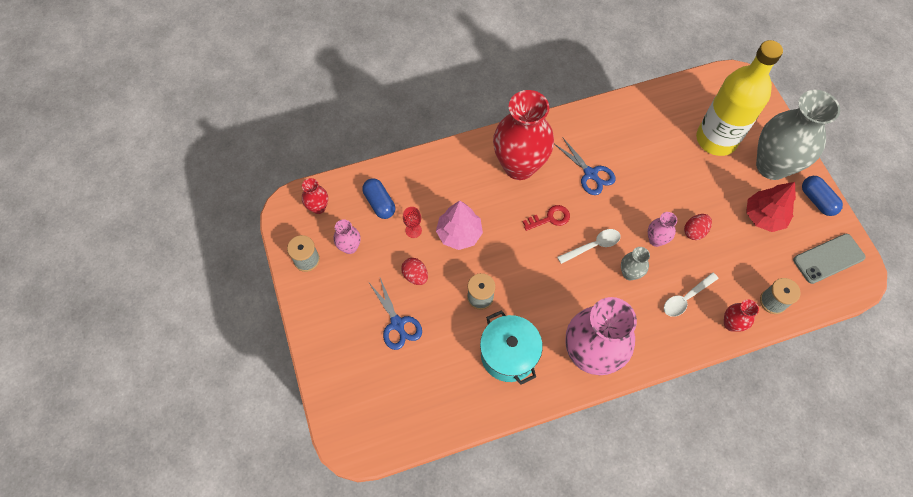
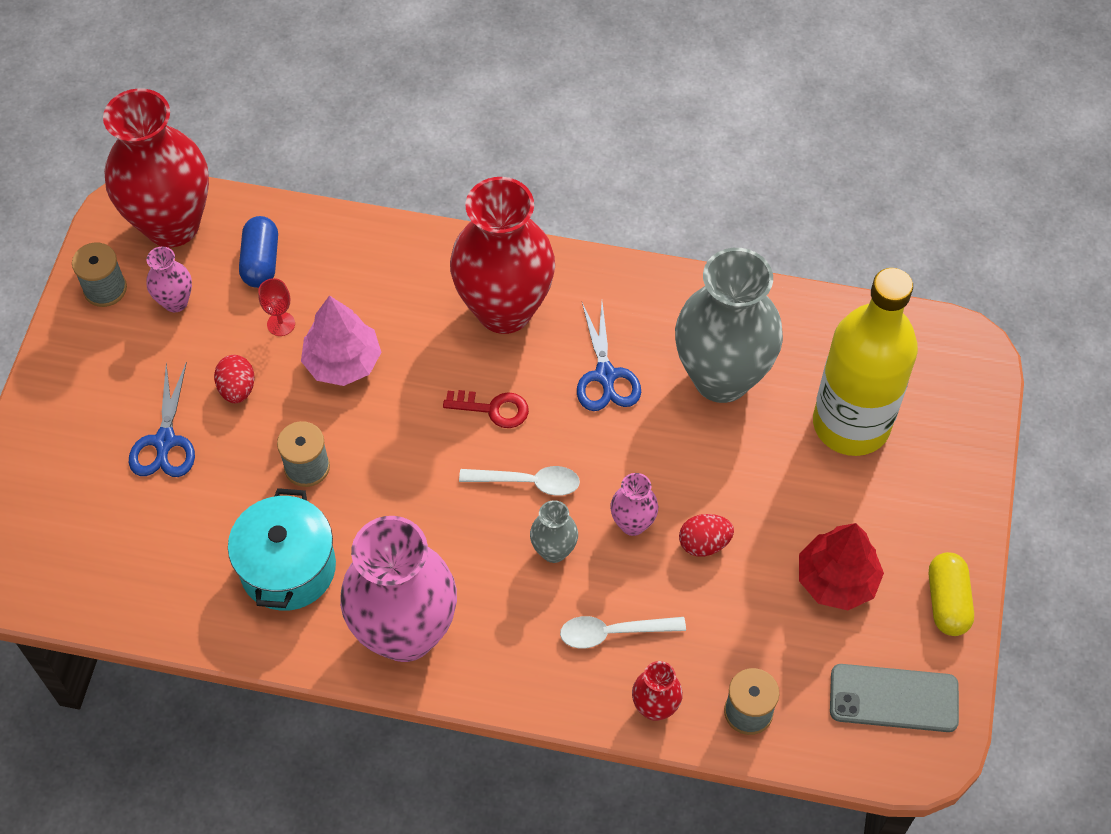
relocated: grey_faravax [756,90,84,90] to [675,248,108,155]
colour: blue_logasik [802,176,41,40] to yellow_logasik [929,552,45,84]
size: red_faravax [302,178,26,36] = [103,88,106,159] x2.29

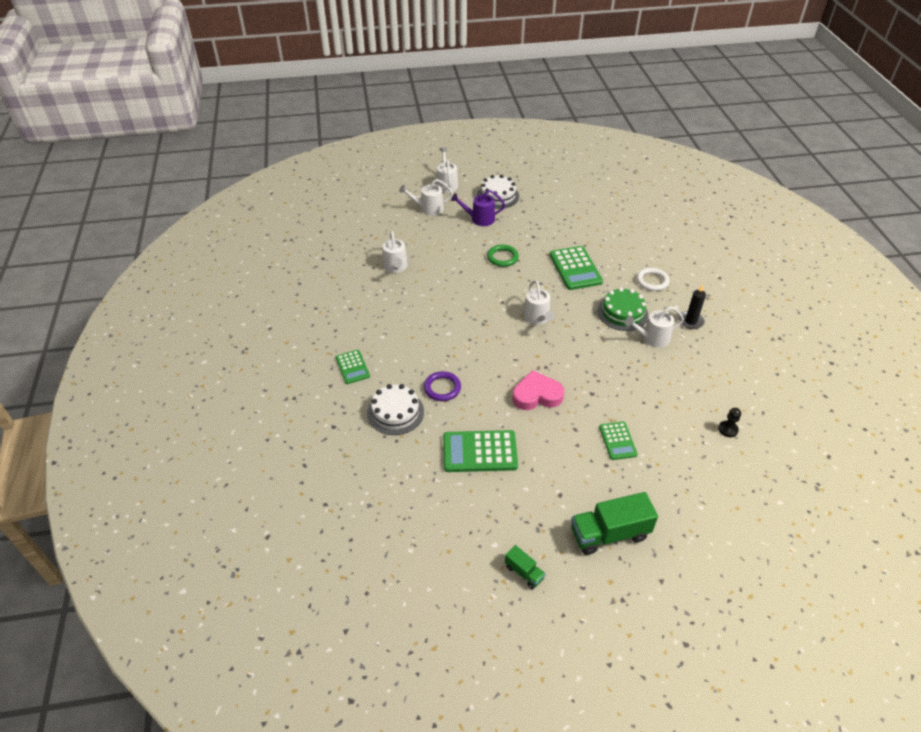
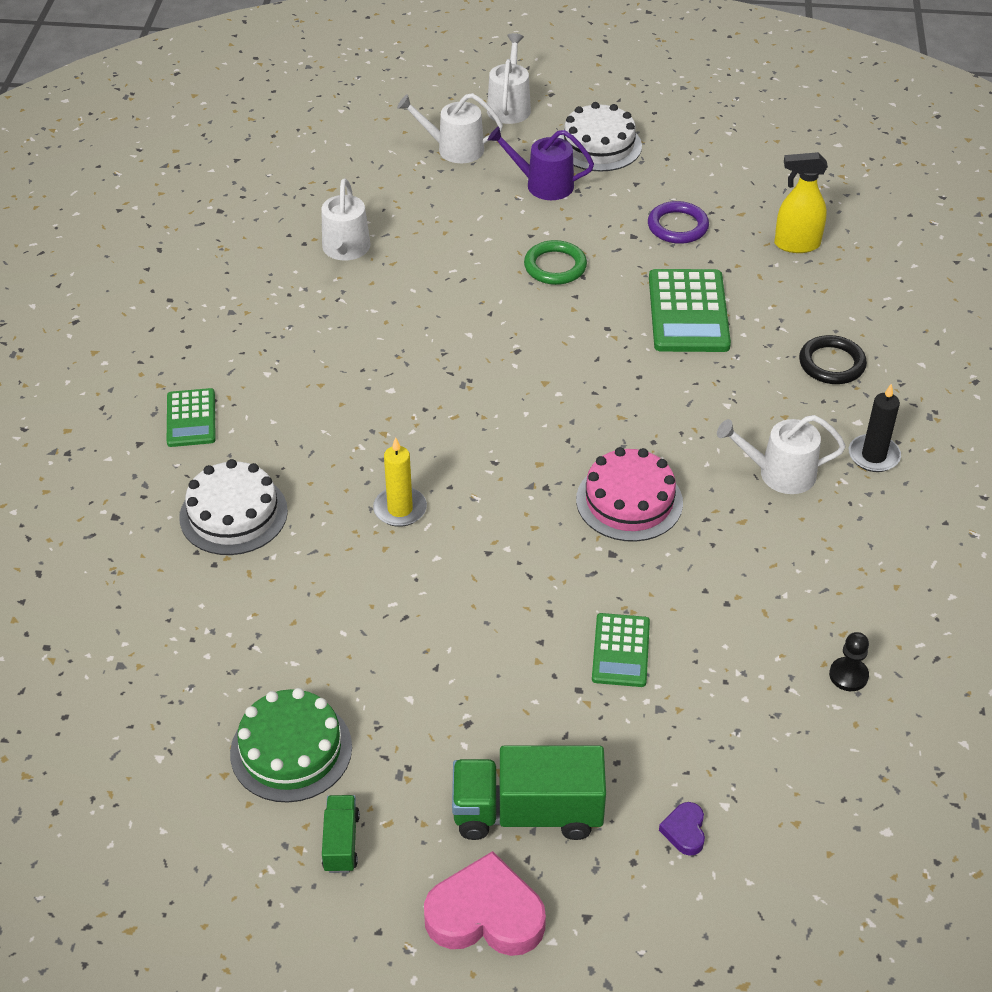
missing: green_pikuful [443,430,75,42]; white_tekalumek [523,280,32,45]
appeared: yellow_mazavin [373,437,54,90]; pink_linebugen [576,447,107,95]; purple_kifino [659,802,46,54]; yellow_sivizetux [774,152,54,101]
relocated: green_linebugen [597,288,51,43] to [230,688,122,115]; pink_kifino [512,370,52,40] to [424,851,122,105]; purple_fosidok [424,371,37,30] to [648,201,61,43]
colour: white_fosidok [636,268,34,23] to black_fosidok [799,335,68,49]
spun: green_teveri [505,545,41,44] = [322,795,38,78] 150 degrees counterclockwise

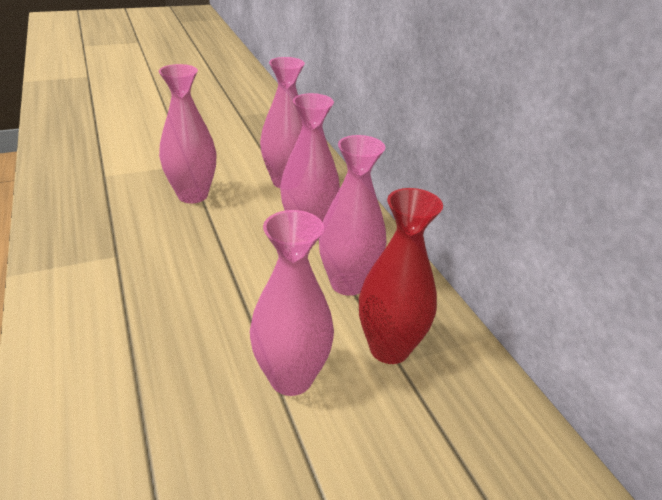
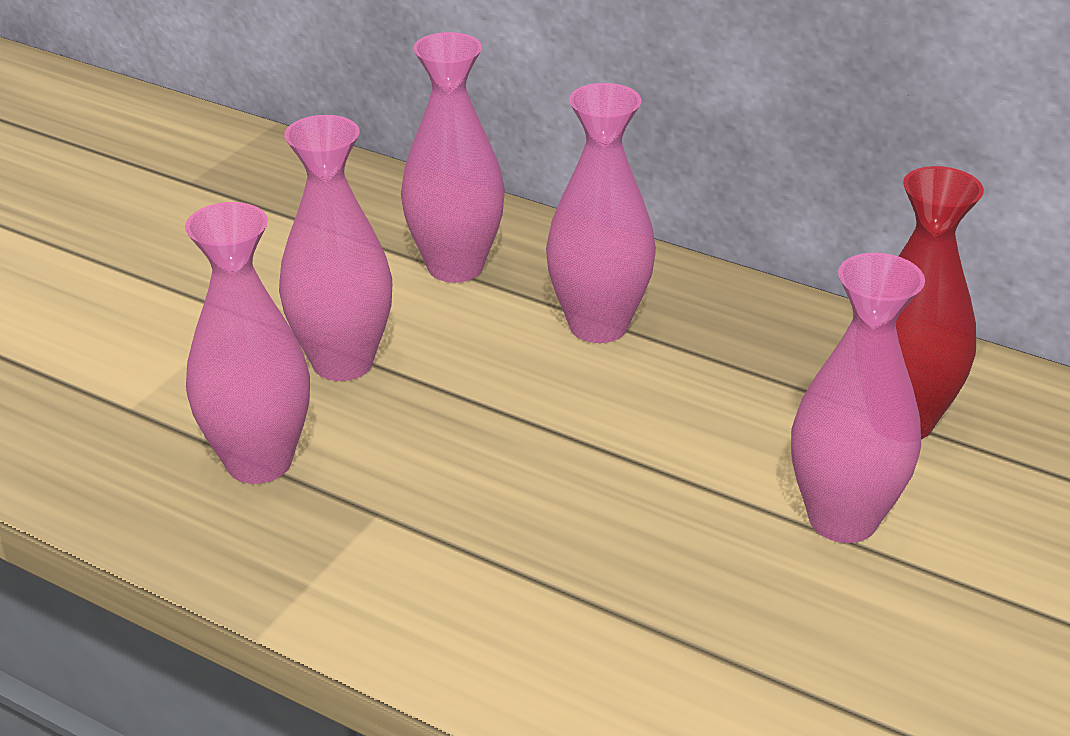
relocated: pink_faravax [319,135,68,161] to [185,202,125,282]

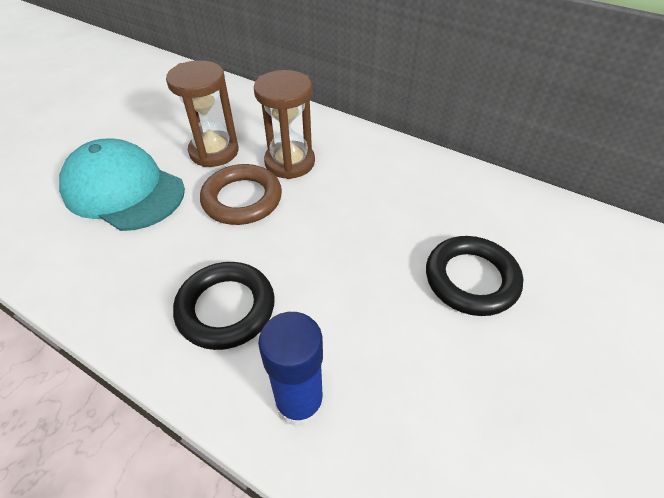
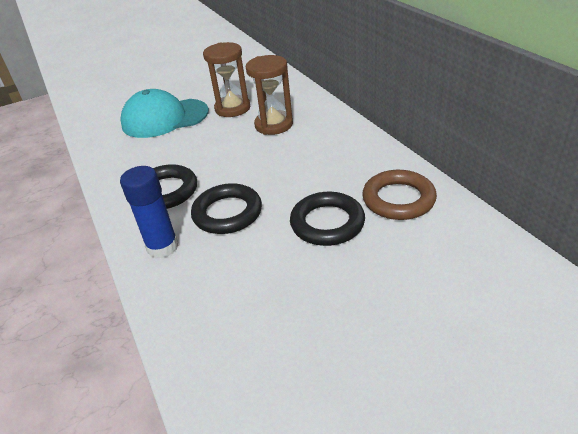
appeared: black_fosidok [191,183,71,51]
relocated: brown_fosidok [200,164,82,61] to [362,170,75,50]
spun: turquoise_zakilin [59,139,126,92] = [120,89,89,49] 75 degrees counterclockwise

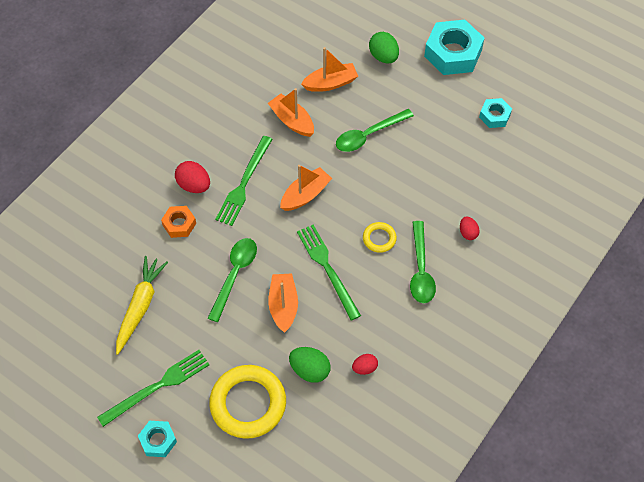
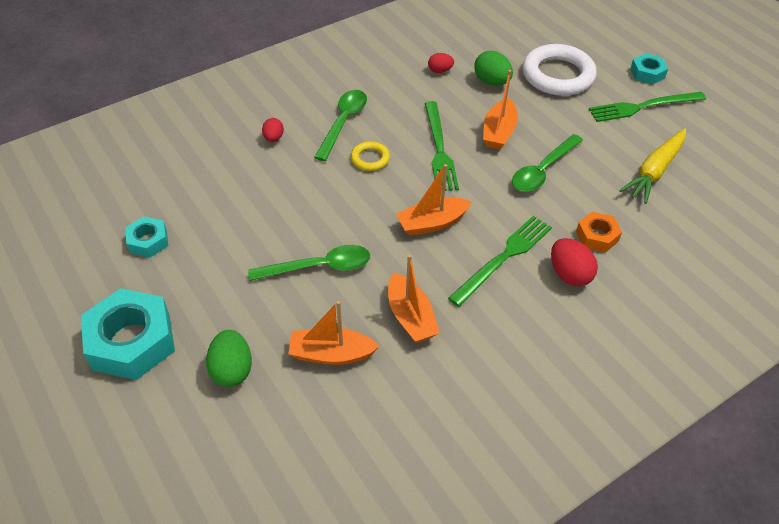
colour: yellow_fosidok [209,365,77,74] to white_fosidok [523,44,74,52]

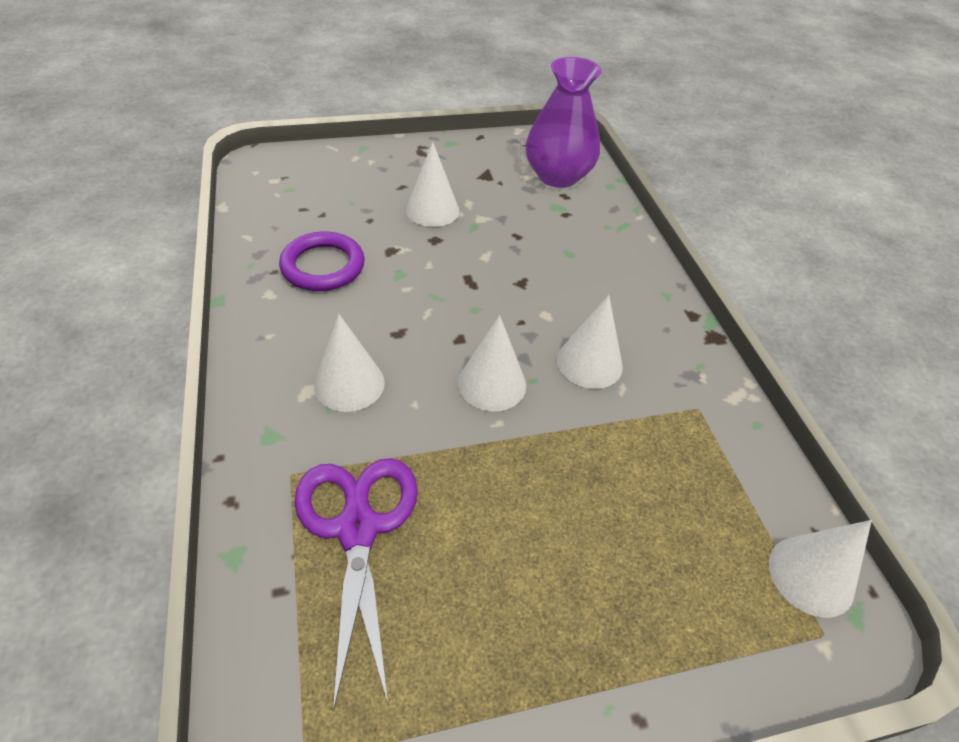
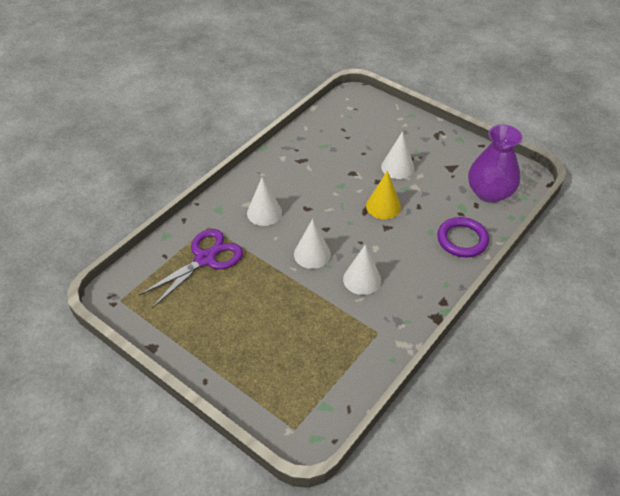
missing: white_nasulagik [769,520,103,98]
appeared: yellow_nasulagik [366,170,35,49]
relocated: purple_fosidok [279,231,86,60] to [437,217,52,40]

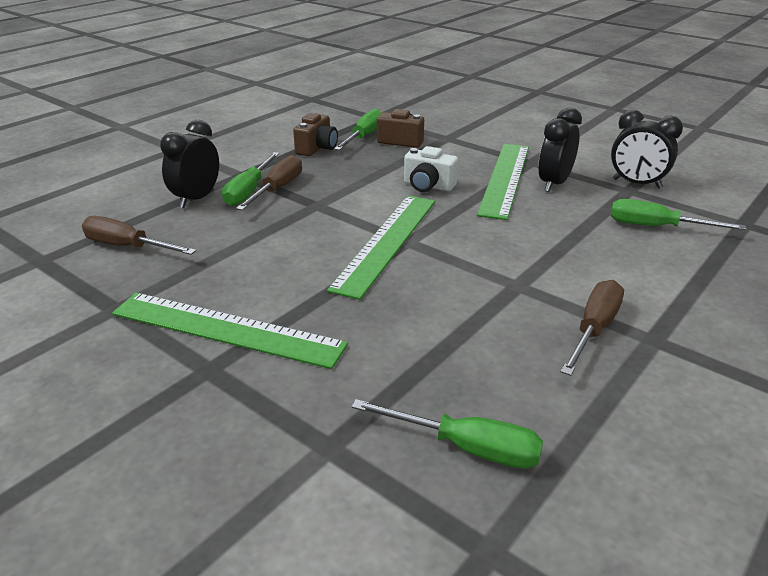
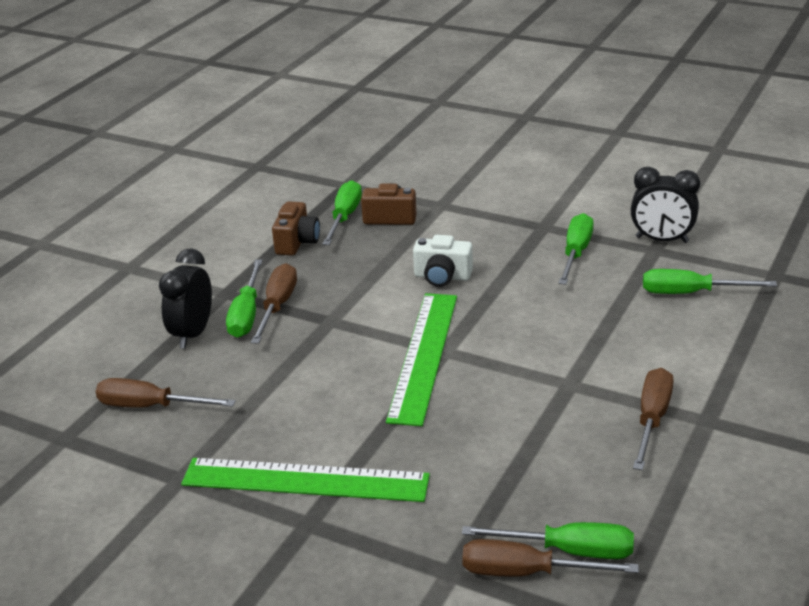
missing: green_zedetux [477,144,52,76]
appeared: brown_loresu [462,539,177,38]
exchanged: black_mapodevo [538,107,44,85] to green_loresu [558,213,36,72]

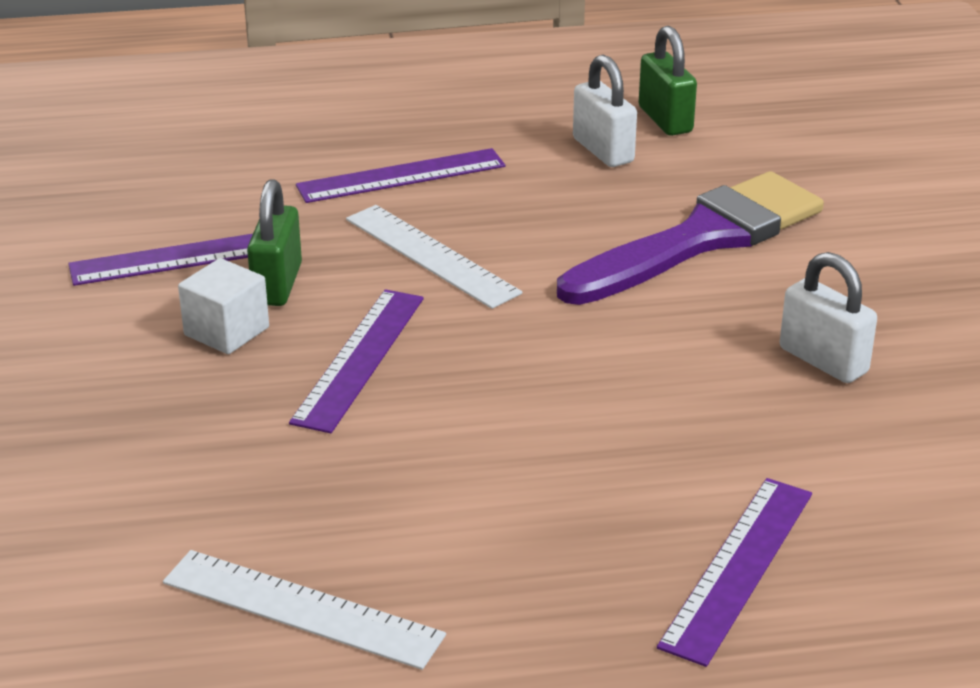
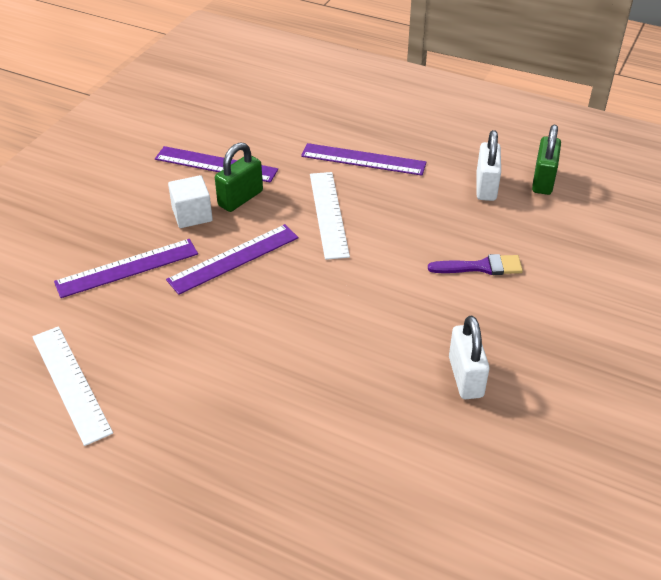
relocated: purple_zedetux [657,478,155,189] to [54,239,144,59]
size: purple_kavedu [557,171,267,134] = [428,254,95,21] x0.46

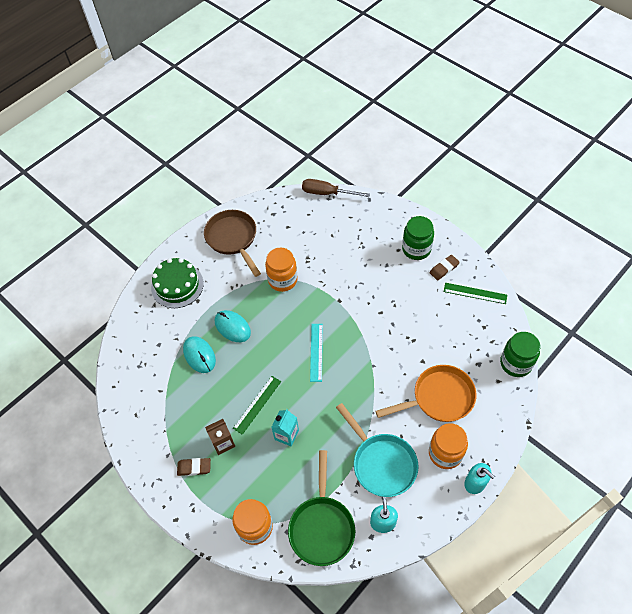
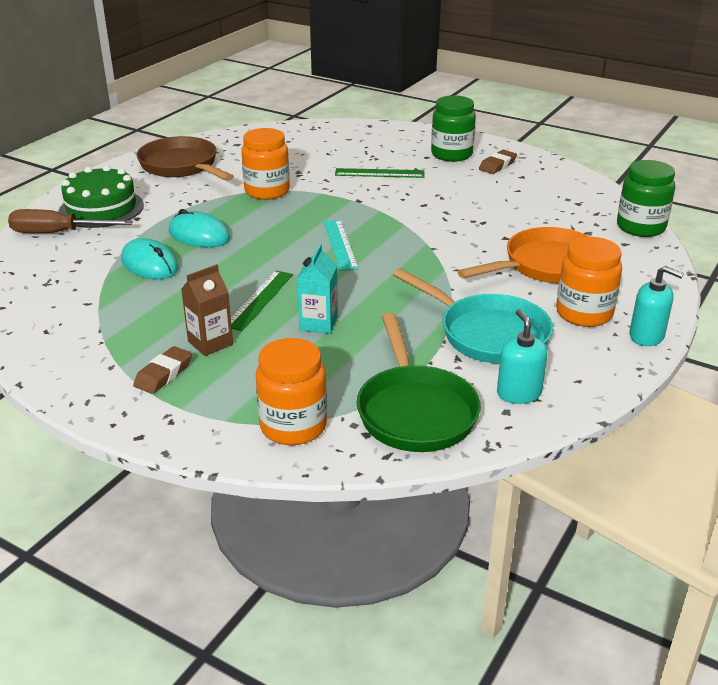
relocated: brown_loresu [302,179,68,18] to [8,209,125,24]; green_zedetux [444,283,63,21] to [335,168,90,10]
spun: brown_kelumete [177,458,34,18] = [133,346,59,48] 45 degrees counterclockwise

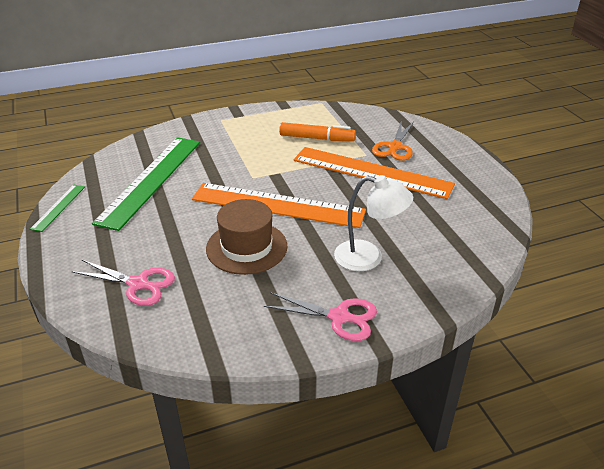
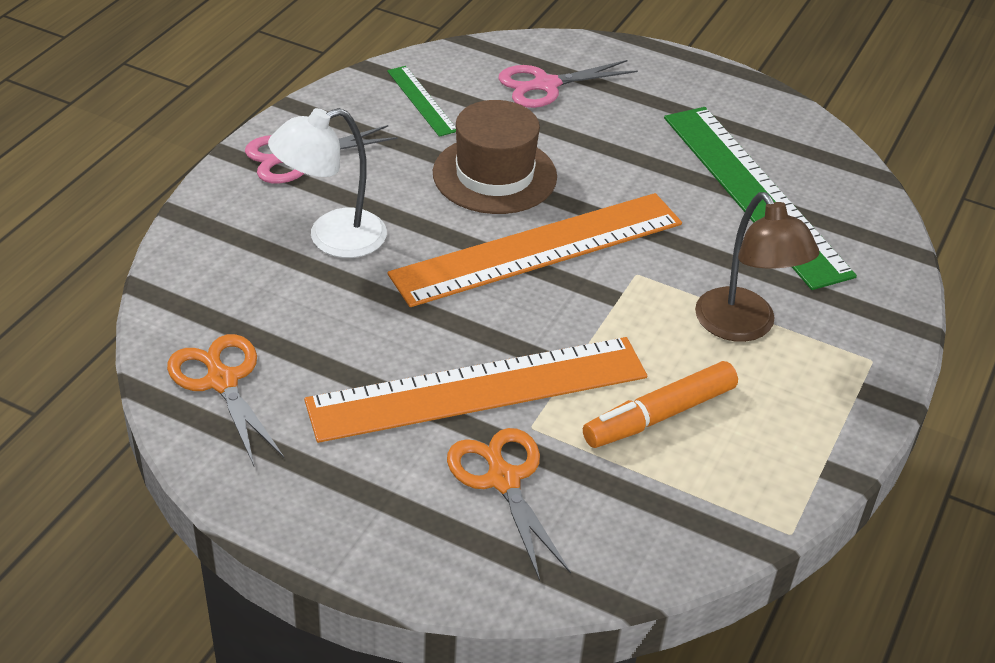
appeared: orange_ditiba [167,334,117,132]; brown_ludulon [695,192,124,150]
relocated: green_zedetux [30,185,55,47] to [387,66,69,71]

